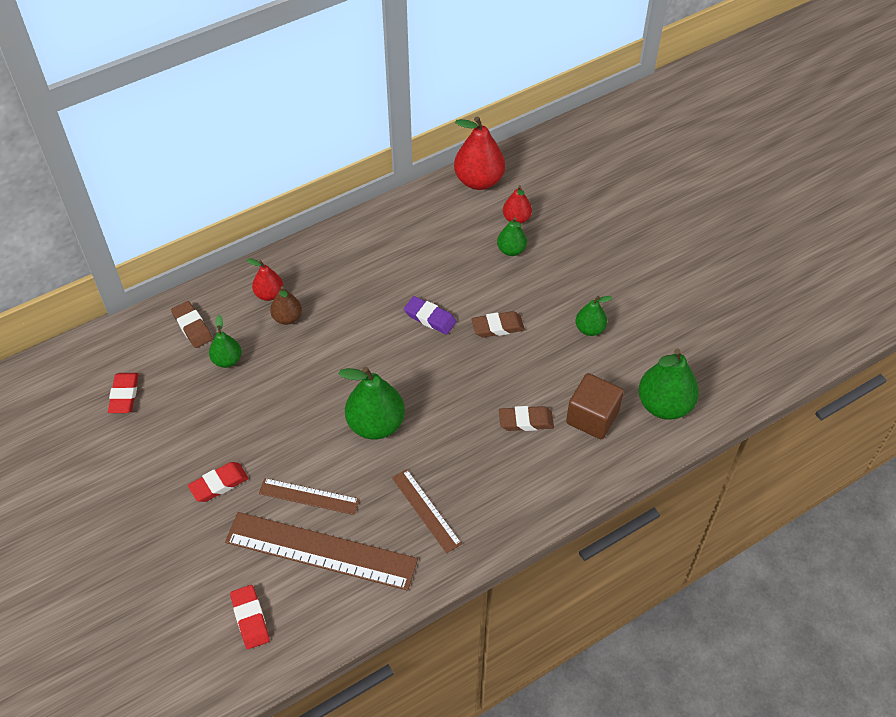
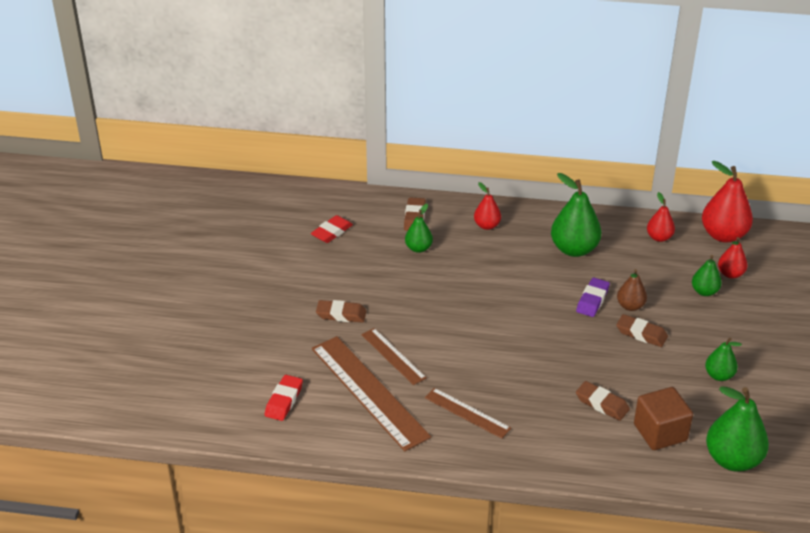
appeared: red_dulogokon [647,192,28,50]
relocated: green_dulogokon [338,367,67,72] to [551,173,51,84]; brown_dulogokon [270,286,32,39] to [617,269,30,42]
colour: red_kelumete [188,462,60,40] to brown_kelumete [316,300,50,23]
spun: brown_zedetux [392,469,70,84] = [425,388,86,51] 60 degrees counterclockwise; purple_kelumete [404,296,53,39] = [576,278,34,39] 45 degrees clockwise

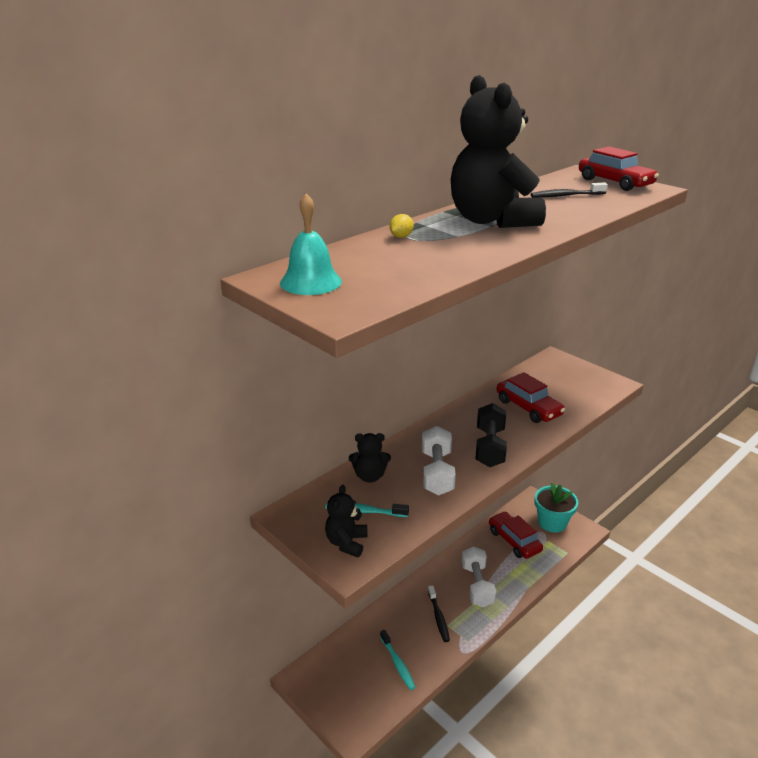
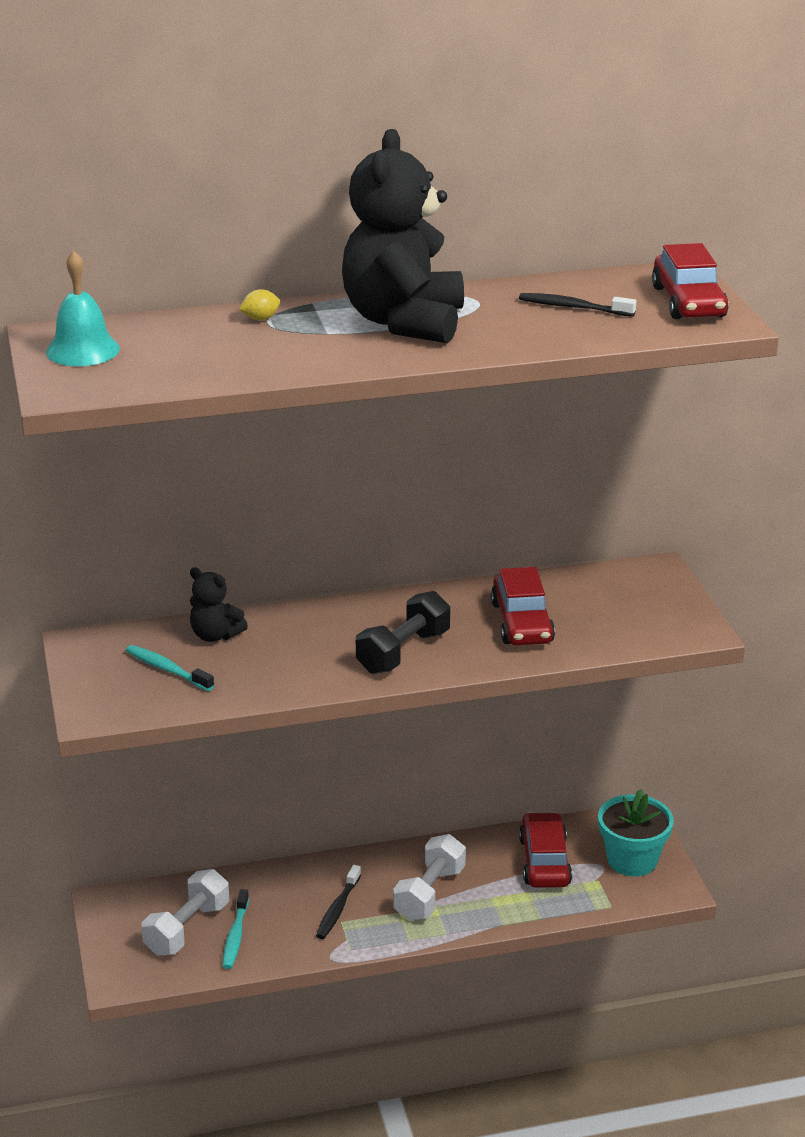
missing: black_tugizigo [325,485,43,73]
relocated: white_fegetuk [422,426,34,69] to [141,869,88,87]

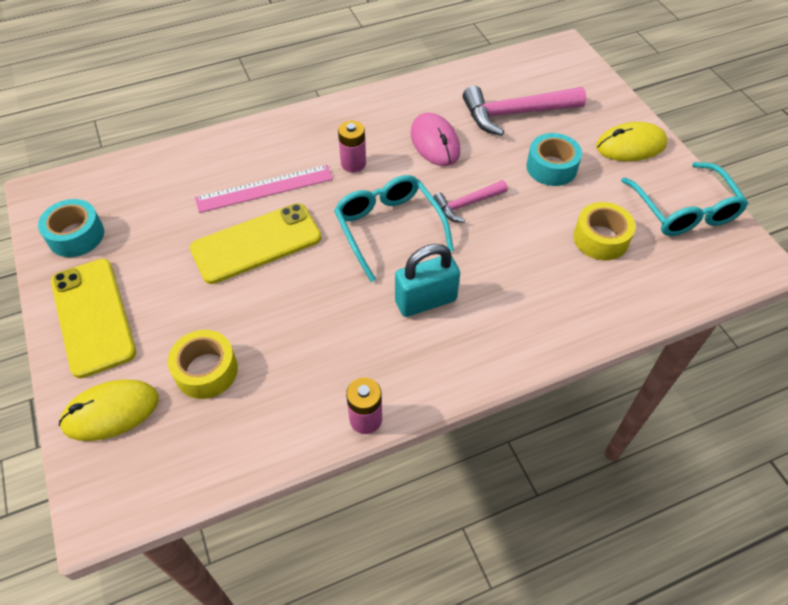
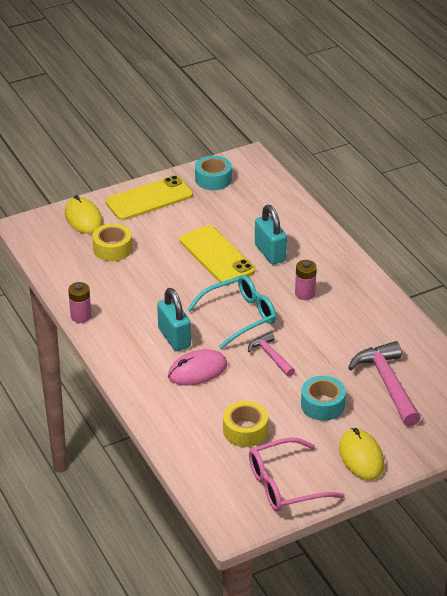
relocated: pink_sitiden [411,113,49,53] to [168,349,60,36]
exchanged: pink_zedetux [195,165,138,48] to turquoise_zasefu [255,205,32,60]
colour: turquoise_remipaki [621,162,127,74] to pink_remipaki [249,437,96,75]

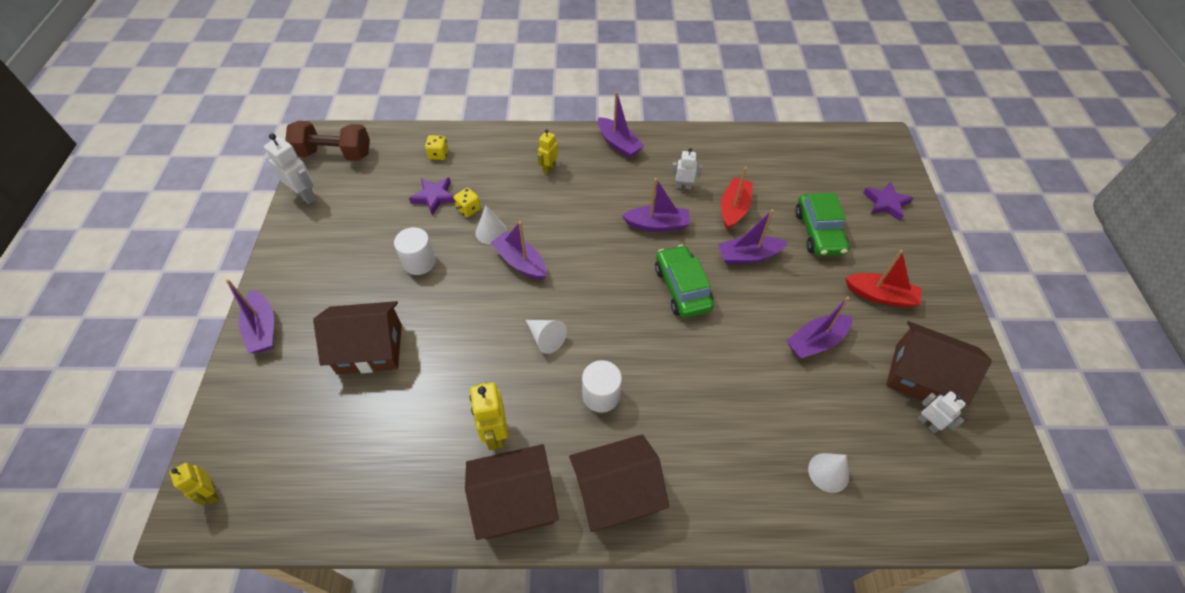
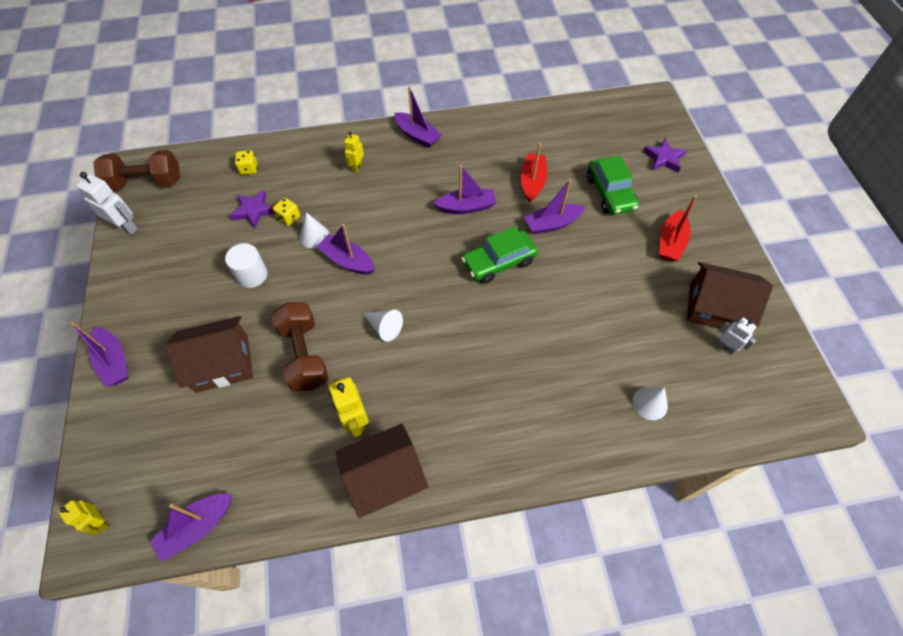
missing: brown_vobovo [569,434,100,98]; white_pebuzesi [582,360,40,53]; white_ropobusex [671,148,31,41]
appeared: brown_fegetuk [271,302,57,90]
relocated: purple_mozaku [786,296,66,63] to [150,494,82,68]
spun: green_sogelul [655,245,59,73] = [461,226,77,58] 90 degrees counterclockwise; red_mozaku [846,250,75,58] = [659,195,38,67] 105 degrees clockwise

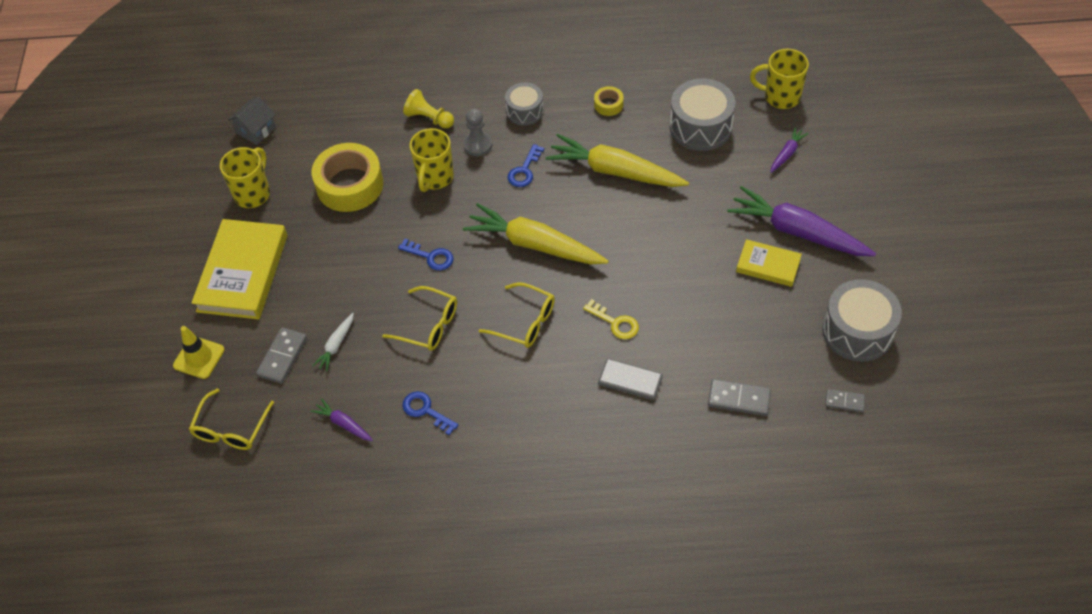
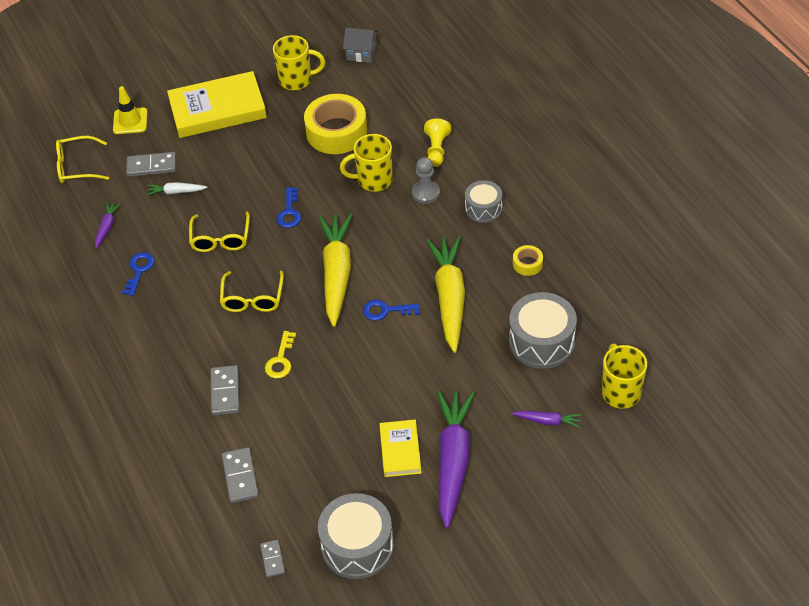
relocated: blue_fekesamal [508,144,36,43] to [363,300,57,21]

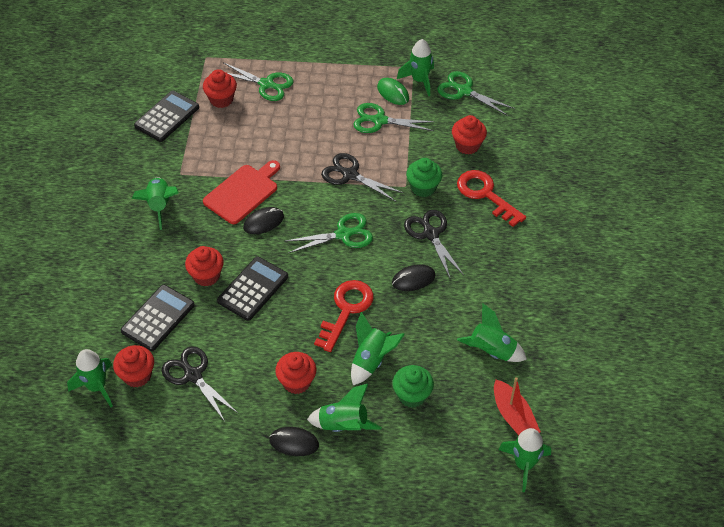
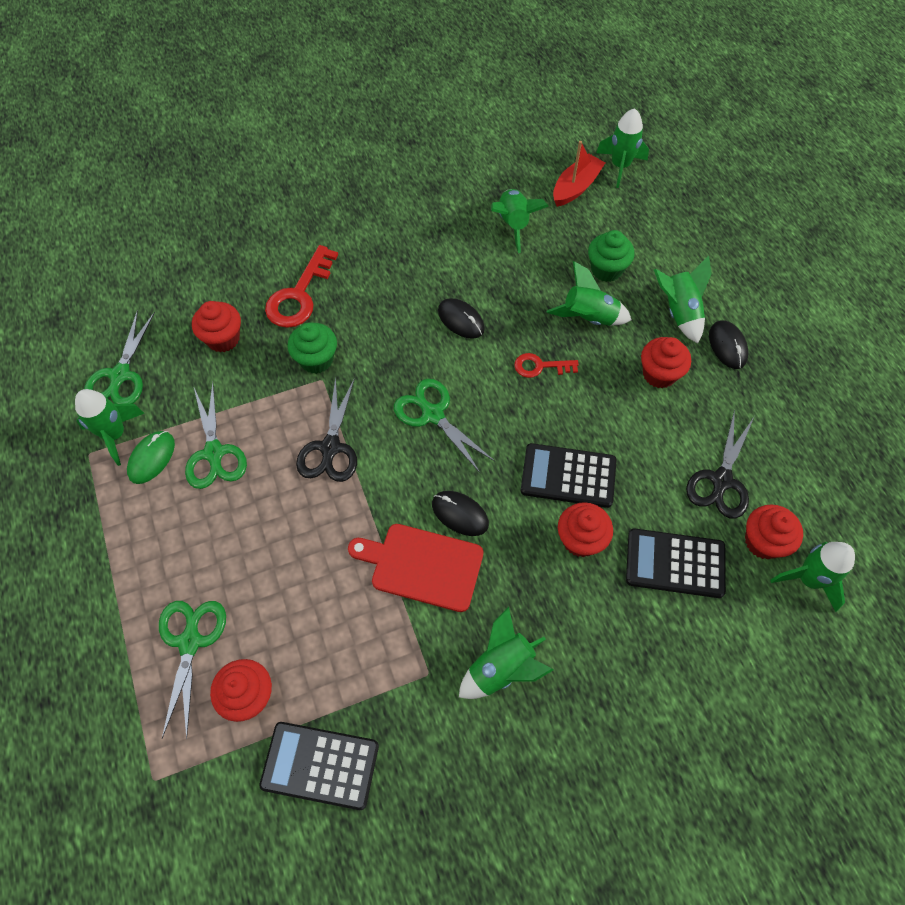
missing: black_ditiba [404,210,60,70]
size: red_fekesamal [314,280,60,72] = [514,353,65,25] x0.58

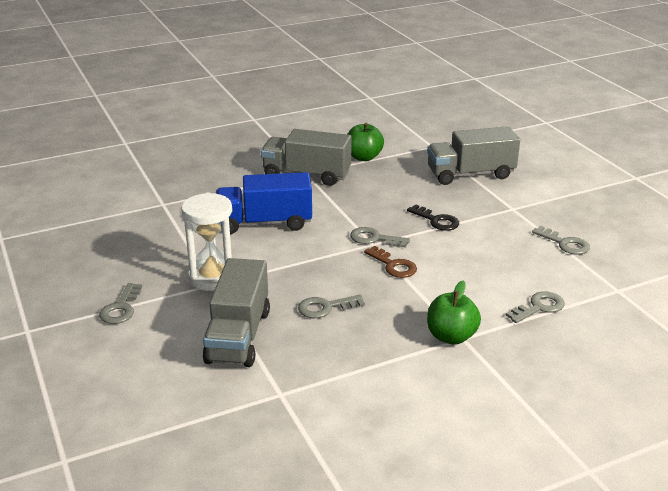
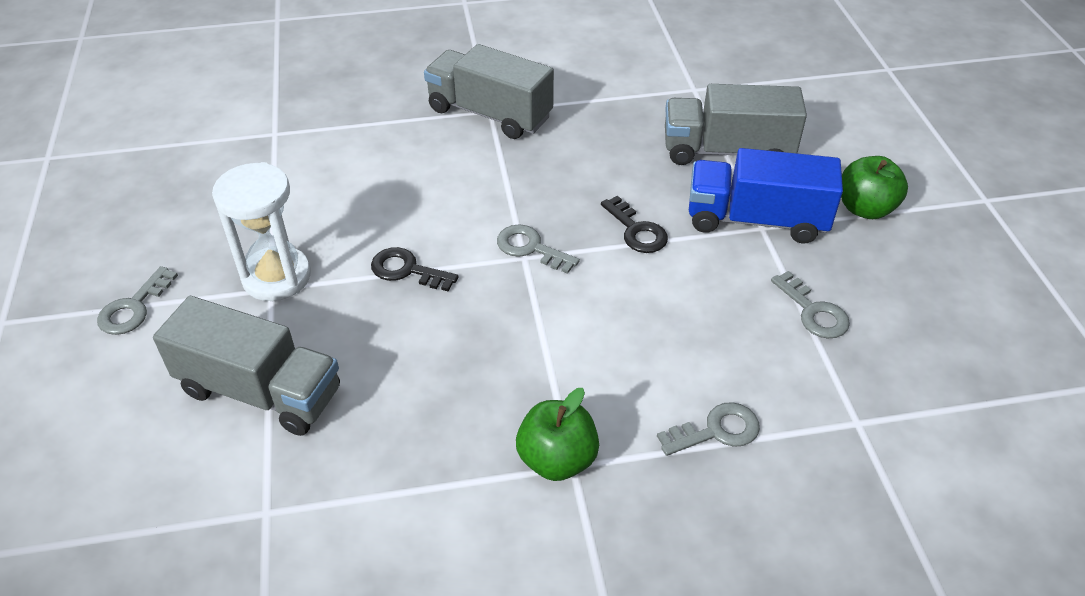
missing: grey_fekesamal [298,295,67,23]; brown_fekesamal [364,246,53,32]
appeared: black_fekesamal [371,247,88,44]
relocated: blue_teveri [216,172,96,62] to [689,148,154,95]; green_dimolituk [347,123,37,38] to [841,156,67,63]
spun: grey_teveri [203,258,67,109] = [153,296,187,140] 90 degrees counterclockwise

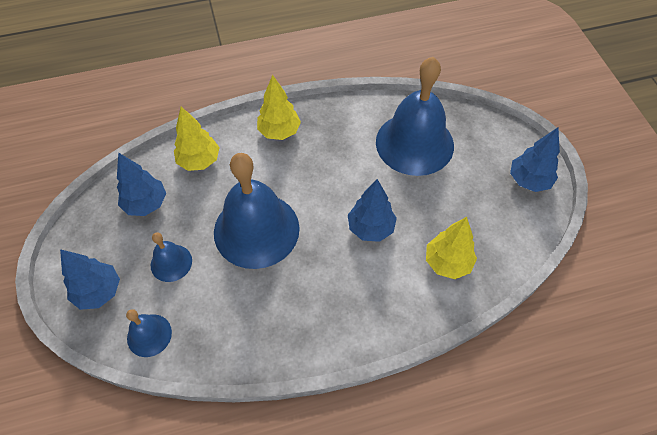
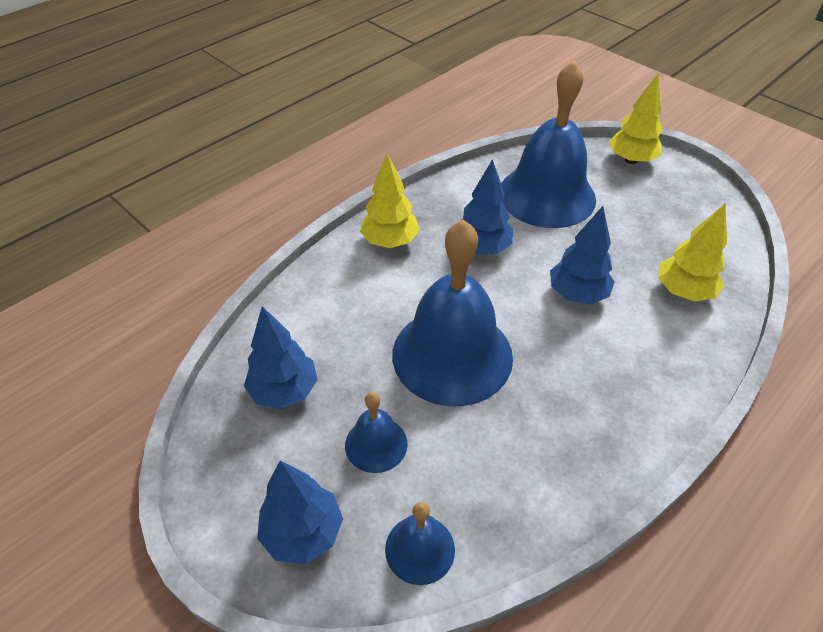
relocated: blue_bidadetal [510,128,50,64] to [462,159,51,95]; yellow_bidadetal [174,107,46,64] to [609,74,54,90]

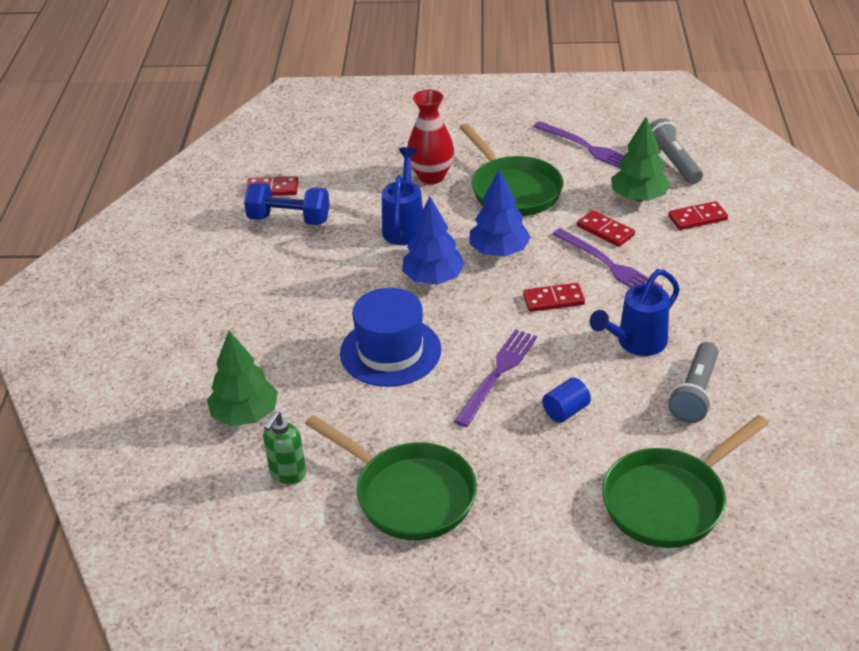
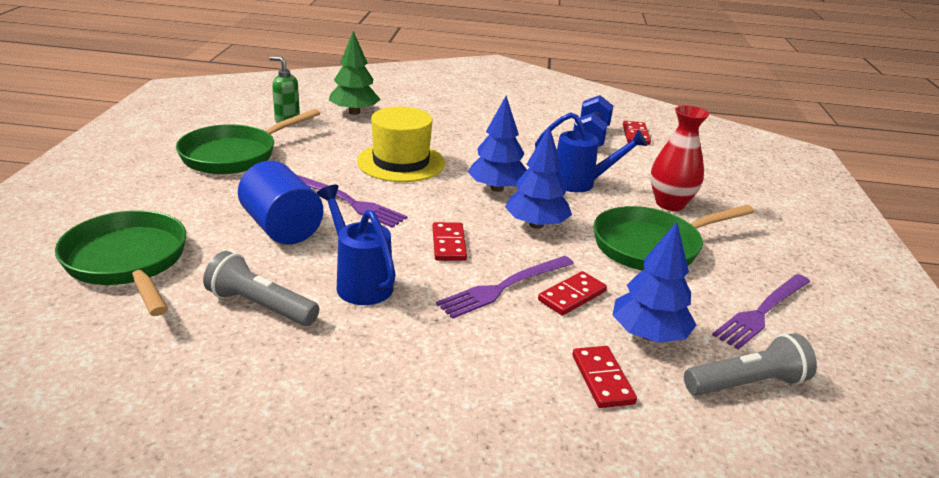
colour: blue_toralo [340,288,101,99] to yellow_toralo [357,106,88,76]; green_bidadetal [611,117,59,84] to blue_bidadetal [612,222,84,121]
size: blue_pebuzesi [542,377,49,46] = [238,161,85,84] x1.92

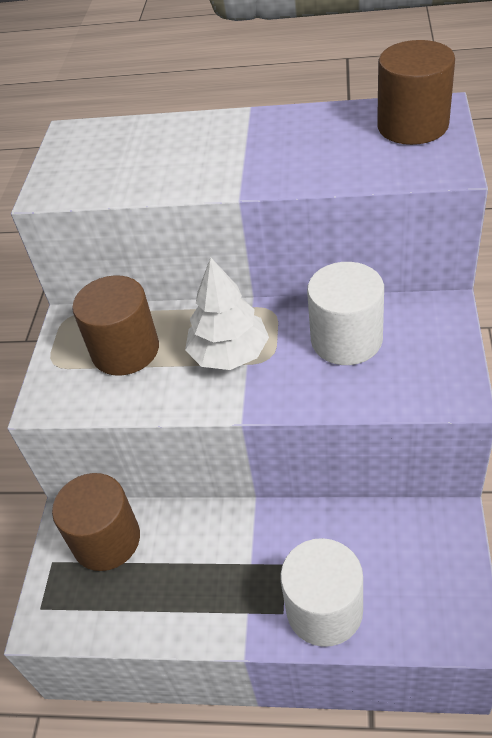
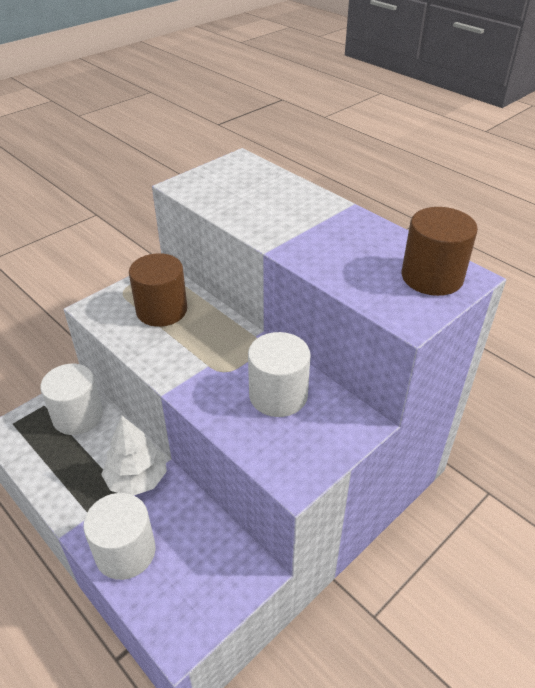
relocated: white_bidadetal [185,257,84,113] to [101,416,66,79]
colour: brown_pebuzesi [52,473,88,98] to white_pebuzesi [40,364,63,71]

